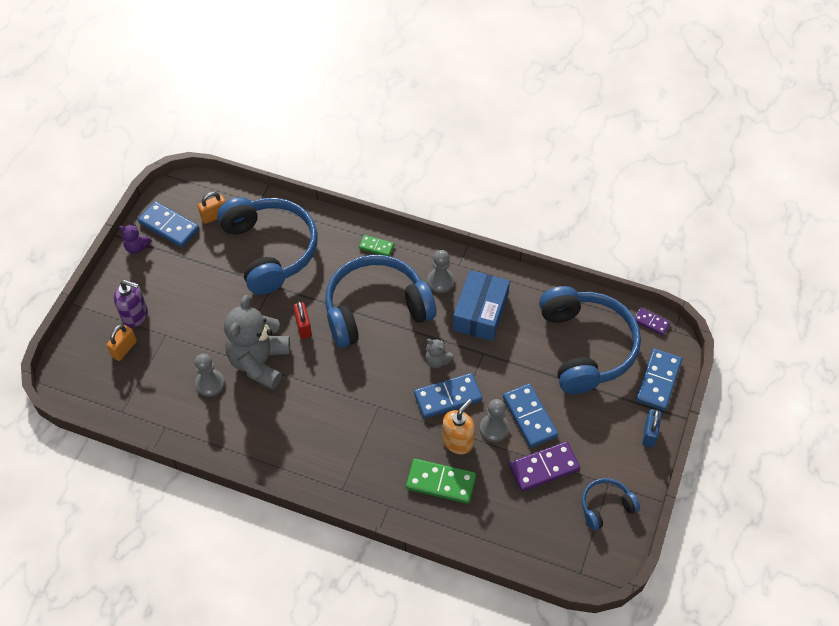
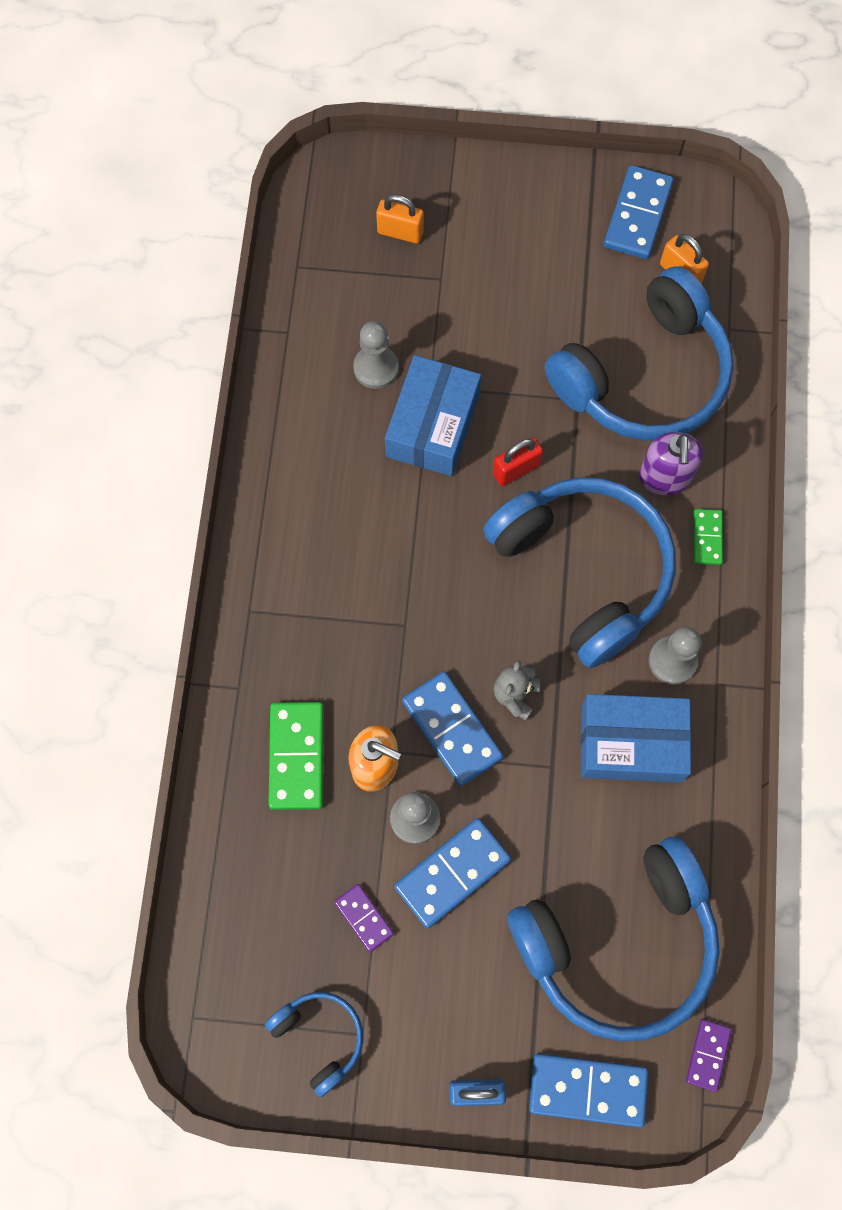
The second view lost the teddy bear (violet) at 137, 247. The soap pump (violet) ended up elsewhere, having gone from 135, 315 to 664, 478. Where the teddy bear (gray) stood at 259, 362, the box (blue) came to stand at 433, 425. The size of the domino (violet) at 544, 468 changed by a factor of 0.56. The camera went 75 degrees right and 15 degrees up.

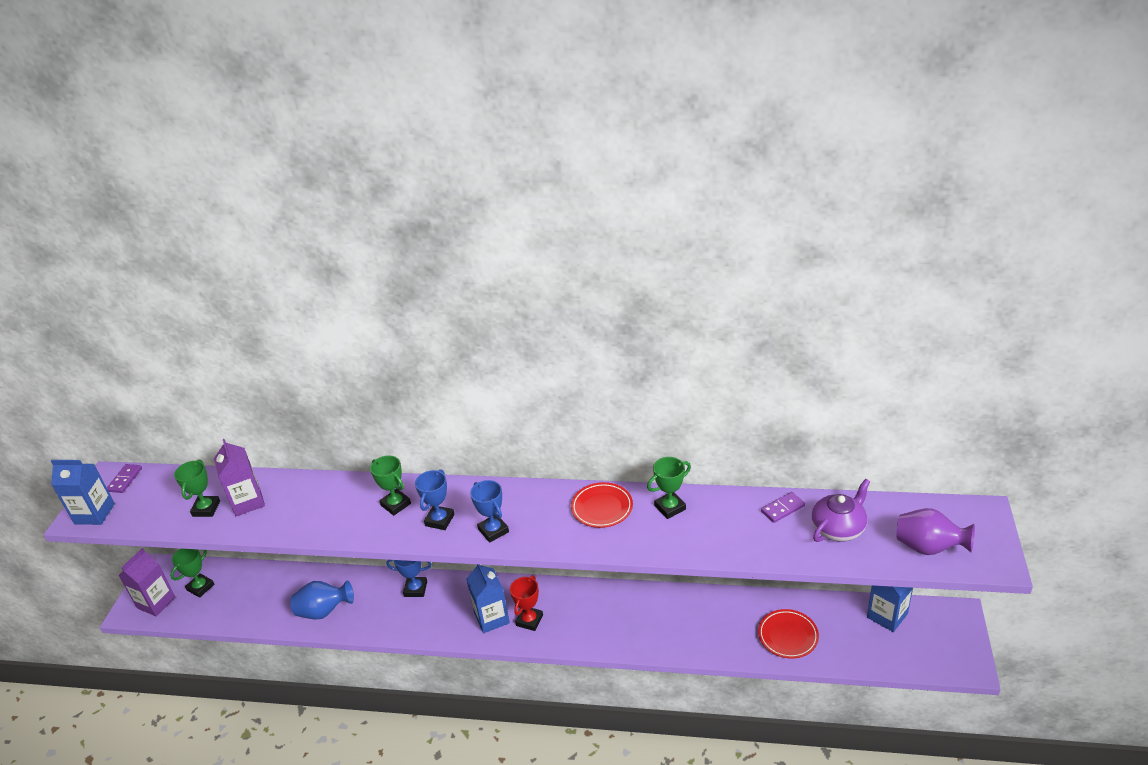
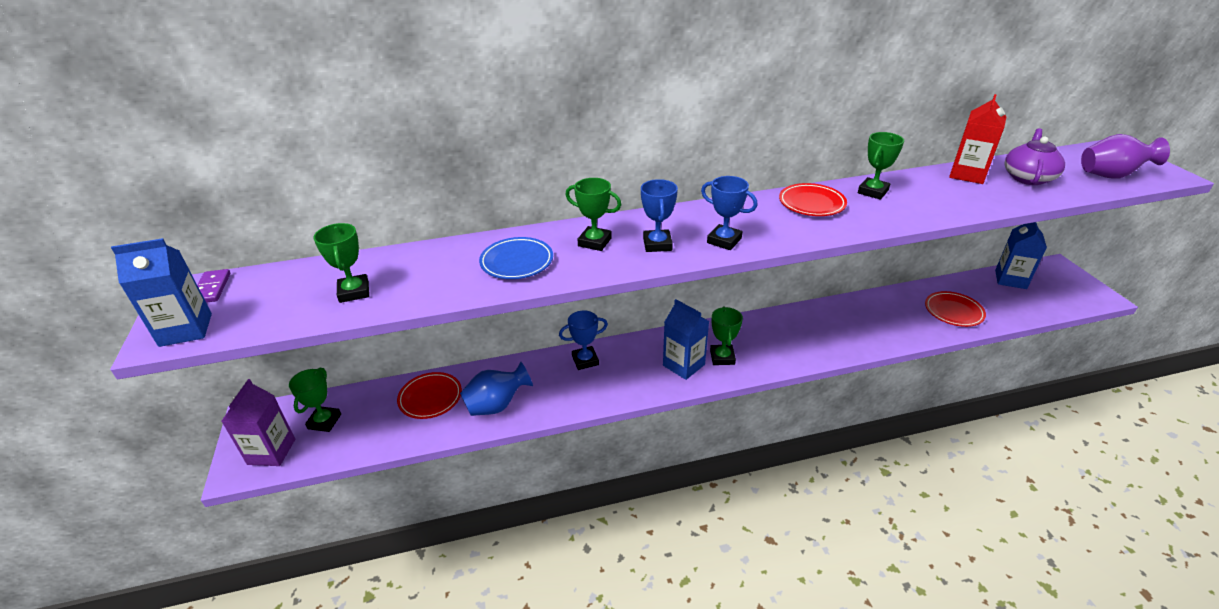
The second view lost the juice carton (violet) at 248, 502. The second view gained the plate (scarlet) at 430, 398. The second view gained the plate (blue) at 517, 262. Where the domino (violet) stood at 782, 508, the juice carton (scarlet) came to stand at 967, 174. What was the prize cup (scarlet) at 529, 620 turned into the prize cup (green) at 722, 357. The camera went 25 degrees left and 0 degrees up.

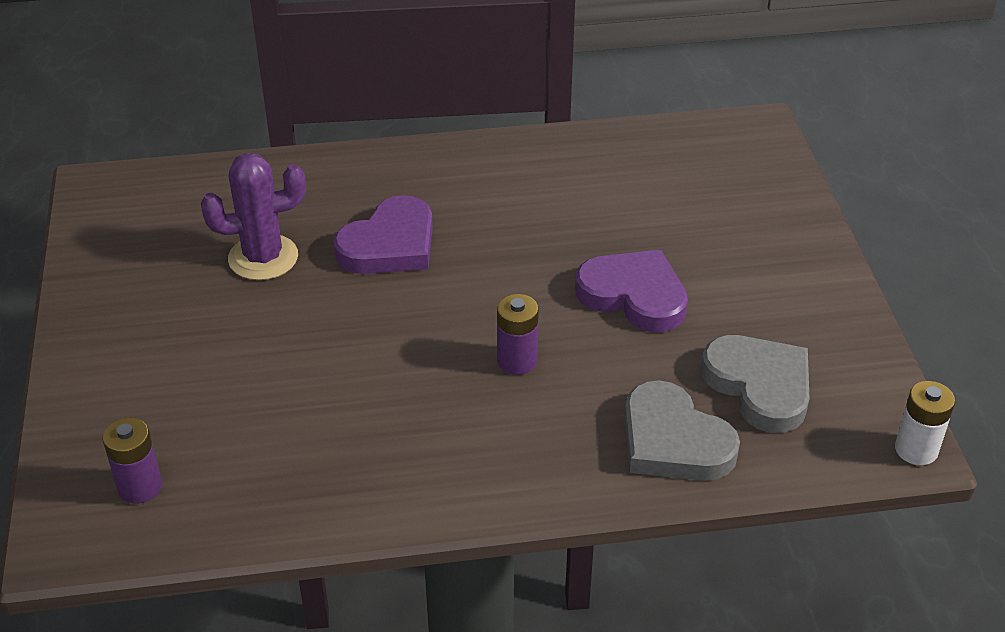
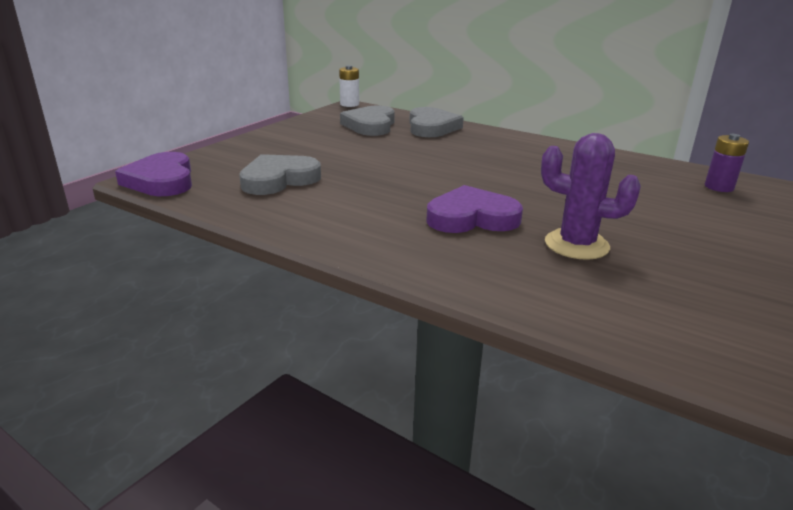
The second view lost the AA battery (violet) at 517, 360. The second view gained the heart (gray) at 279, 179. The heart (violet) ended up elsewhere, having gone from 634, 295 to 161, 180. The camera went 140 degrees left and 15 degrees down.

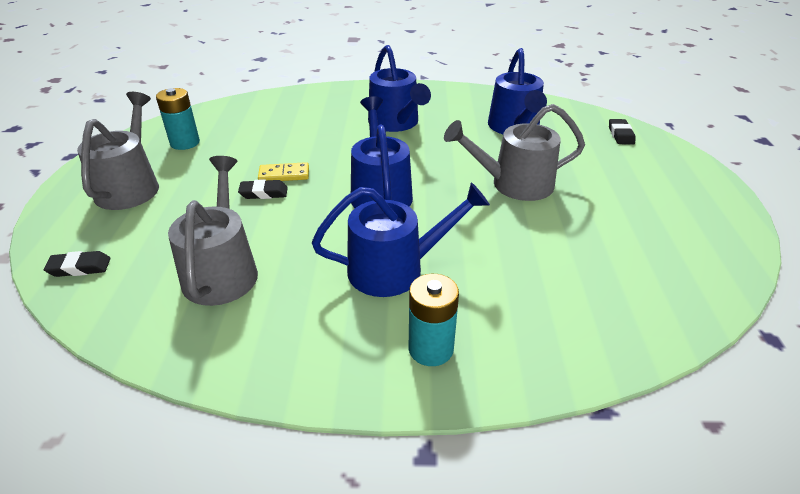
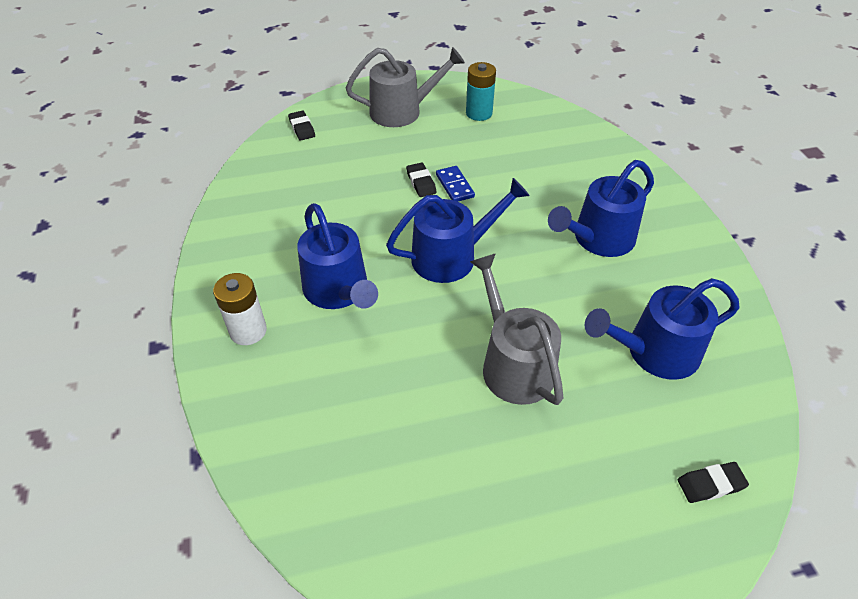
The second view lost the watering pot (gray) at 222, 271. What was the domino (bright yellow) at 284, 174 turned into the domino (blue) at 455, 186. What was the AA battery (teal) at 430, 349 turned into the AA battery (pure white) at 248, 331. The camera went 75 degrees right and 10 degrees up.

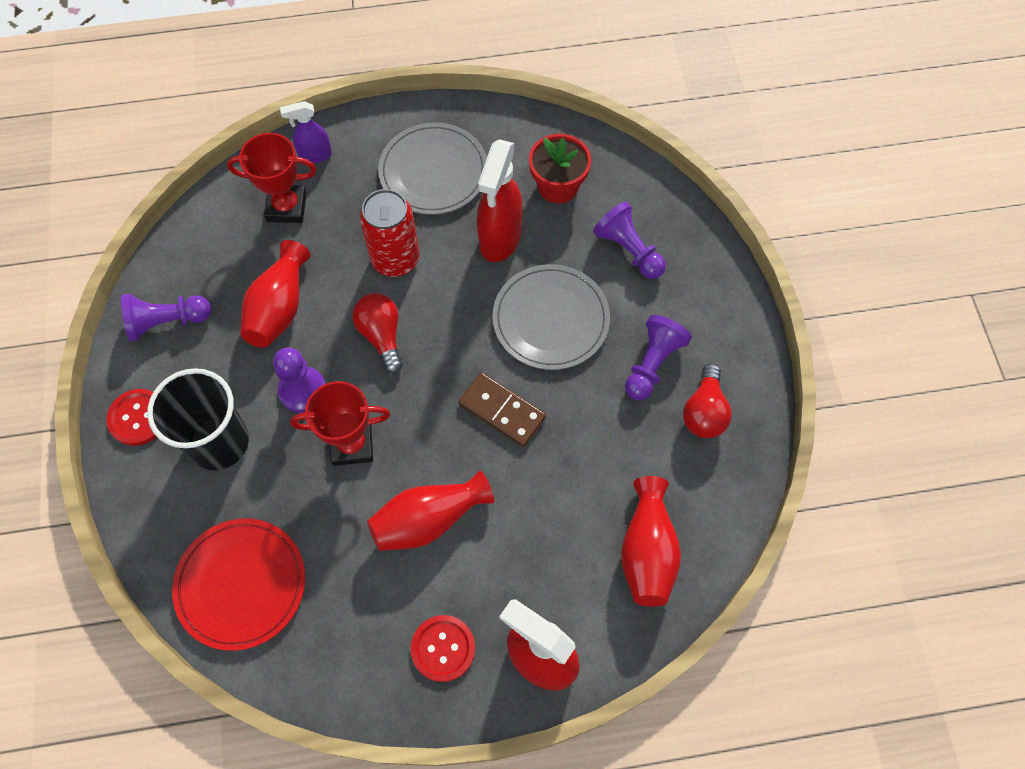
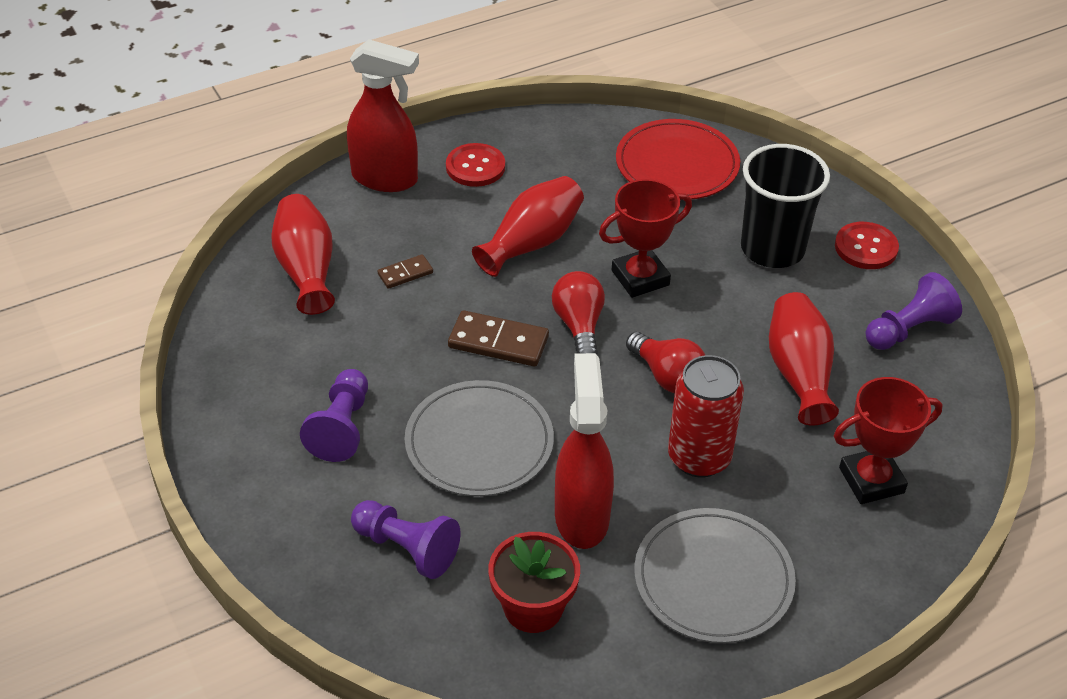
The second view lost the chess pawn (violet) at 302, 390. The second view lost the sprayer (violet) at 315, 155. The second view gained the domino (brown) at 405, 273. The bulb (scarlet) ended up elsewhere, having gone from 704, 412 to 579, 326. The camera went 160 degrees right and 20 degrees down.

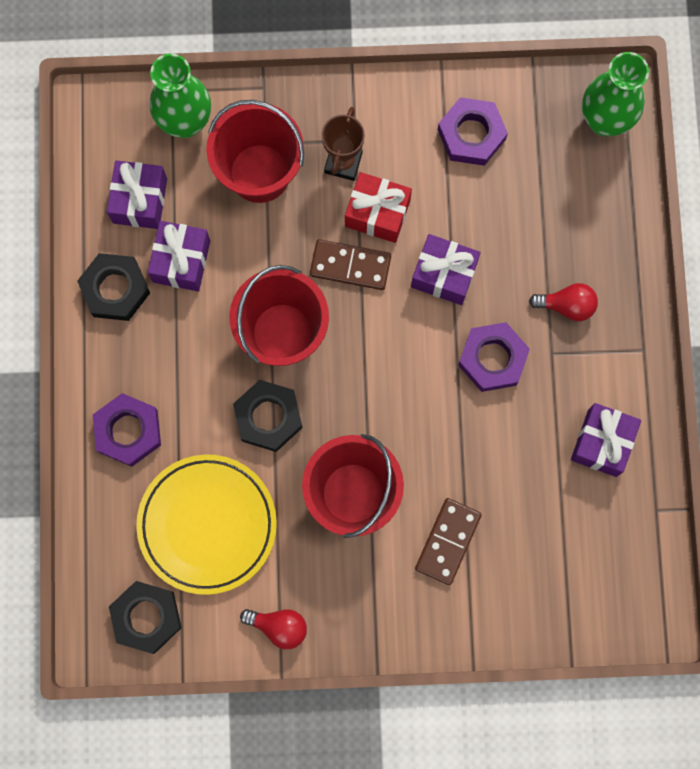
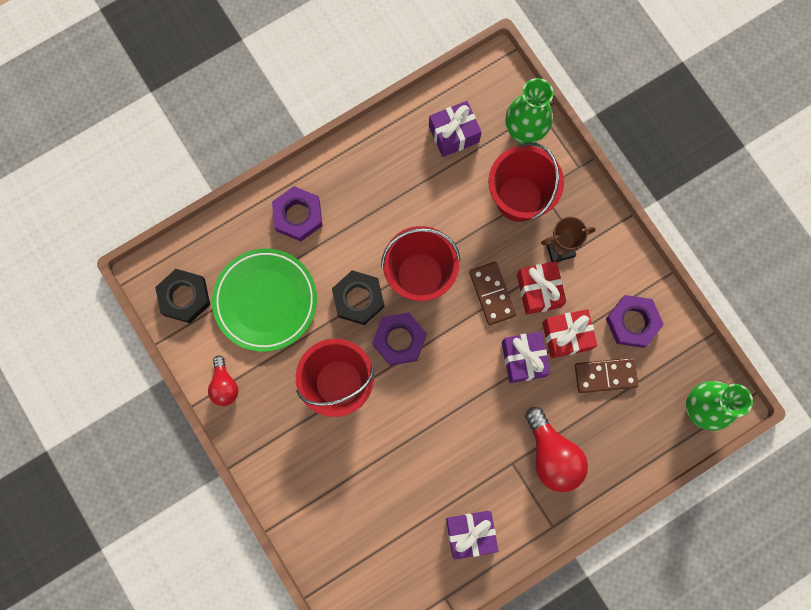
The second view lost the hexagon nut (ebony) at 115, 289. The second view lost the gift (violet) at 181, 261. The second view gained the gift (scarlet) at 566, 336. The domino (brown) ended up elsewhere, having gone from 447, 541 to 605, 375. The hexagon nut (violet) ended up elsewhere, having gone from 492, 359 to 399, 340. What was the plate (bright yellow) at 207, 525 turned into the plate (green) at 265, 301. The size of the bulb (scarlet) at 567, 305 changed by a factor of 1.68. The camera went 60 degrees right and 0 degrees up.

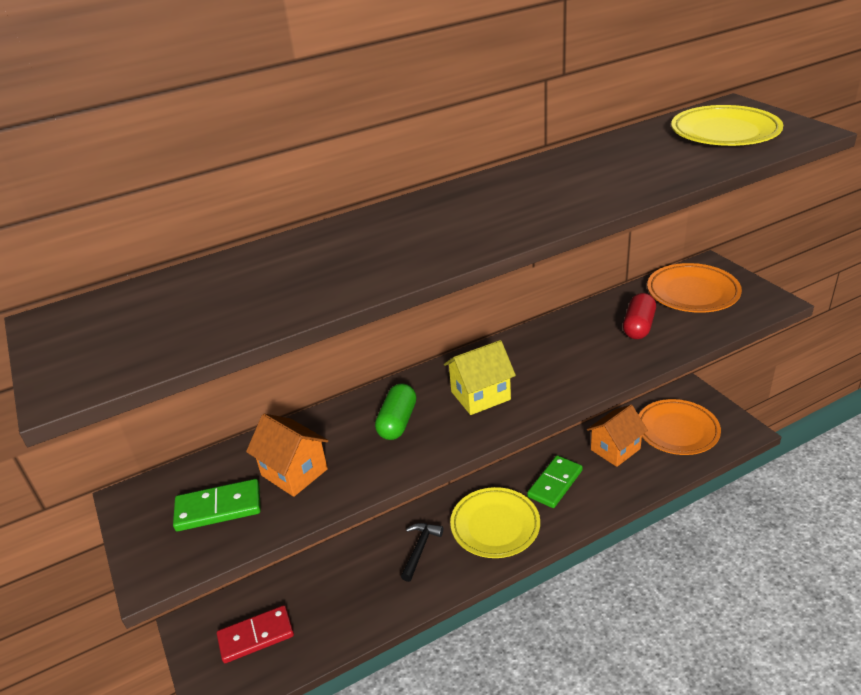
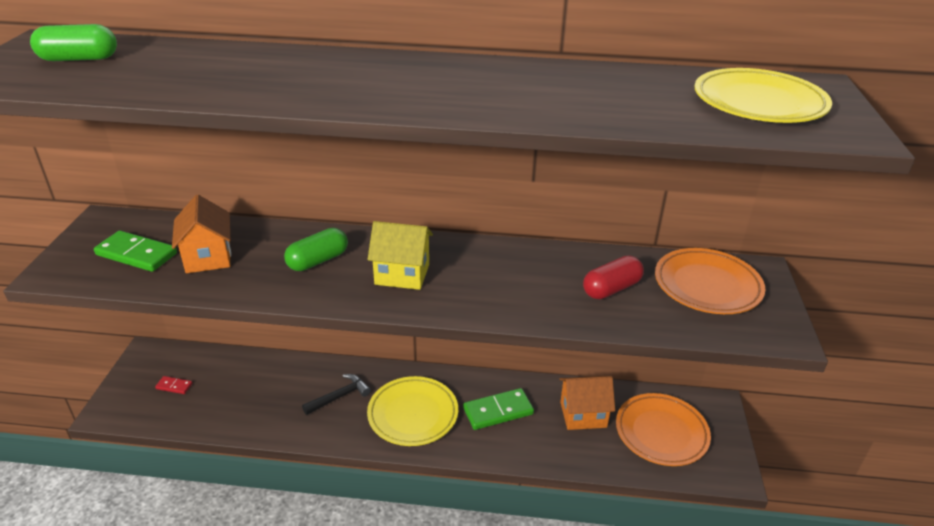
The second view gained the pill (green) at 79, 59. The size of the domino (scarlet) at 256, 636 changed by a factor of 0.51. The camera went 30 degrees right and 0 degrees up.

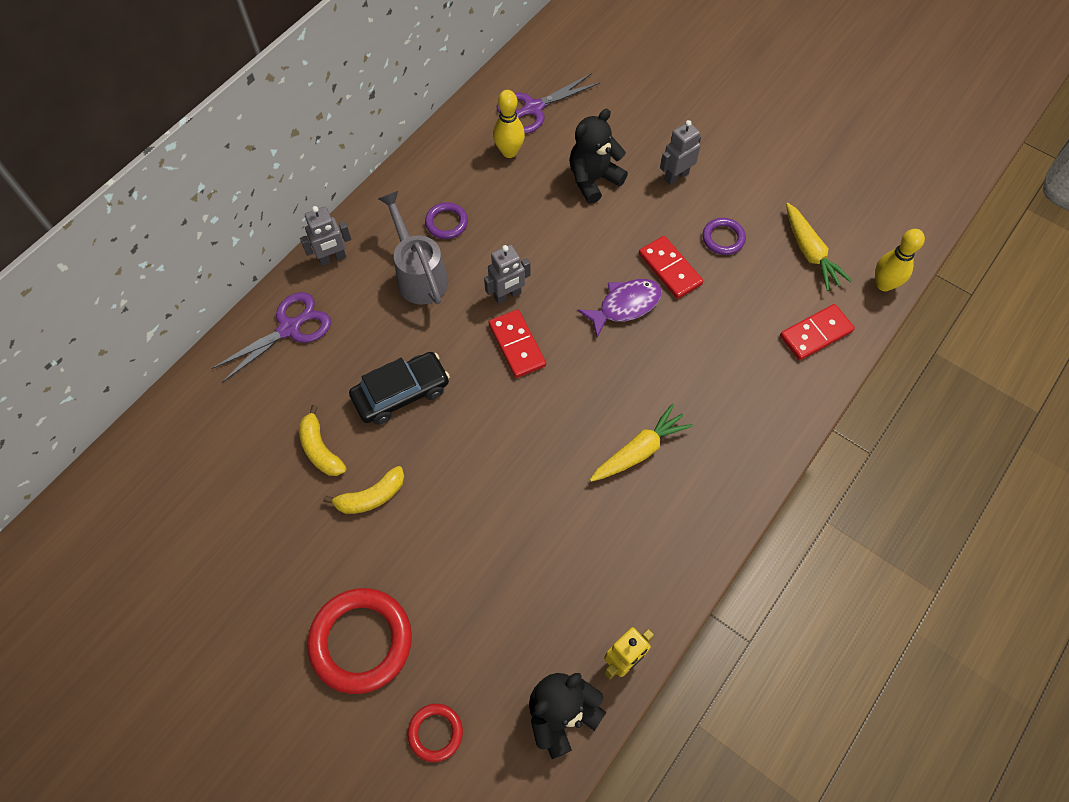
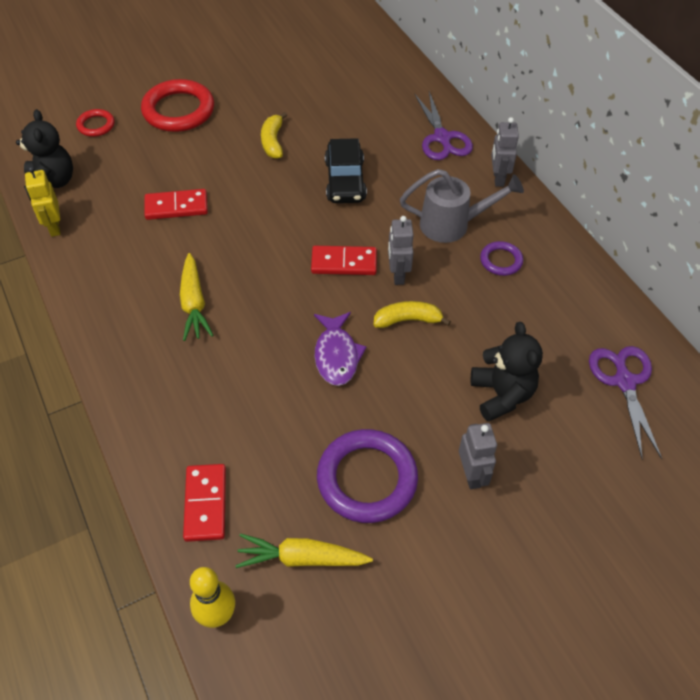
The second view lost the bowling pin (bright yellow) at 509, 152. The banana fruit (bright yellow) ended up elsewhere, having gone from 320, 449 to 408, 320. The domino (scarlet) ended up elsewhere, having gone from 670, 269 to 176, 207. The size of the hoop (violet) at 723, 238 changed by a factor of 1.95. The camera went 115 degrees right and 10 degrees down.

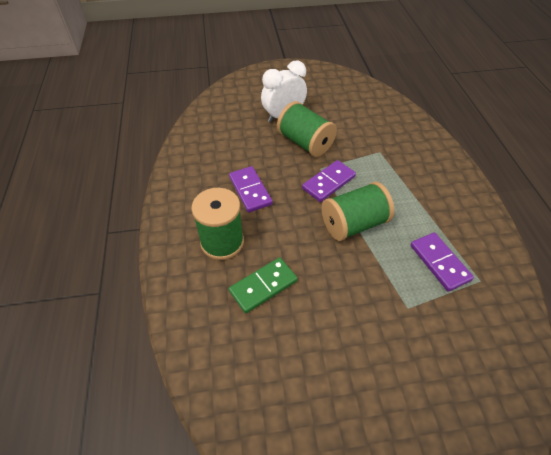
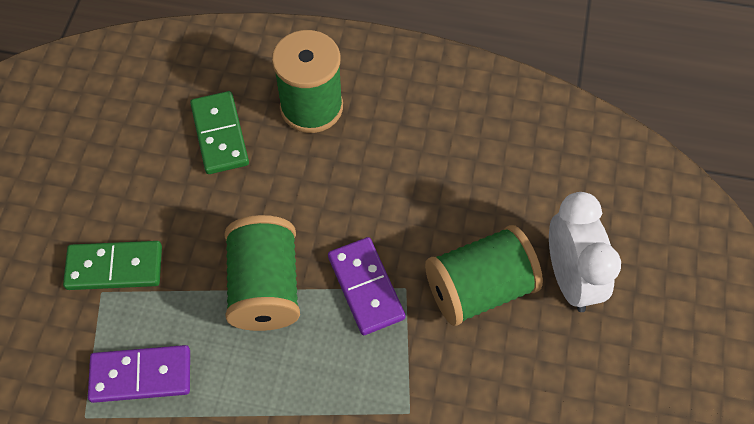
The second view lost the domino (violet) at 250, 190. The second view gained the domino (green) at 114, 268. The camera went 110 degrees right and 10 degrees up.

